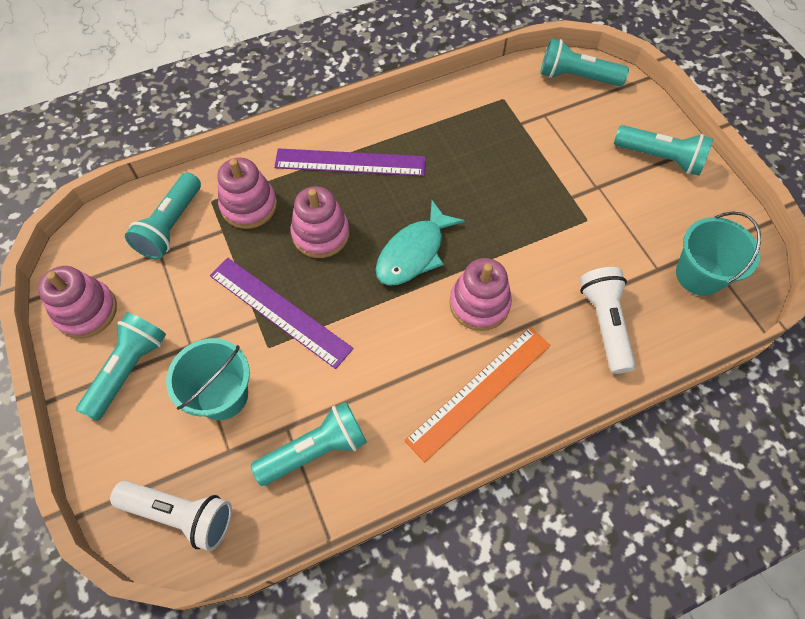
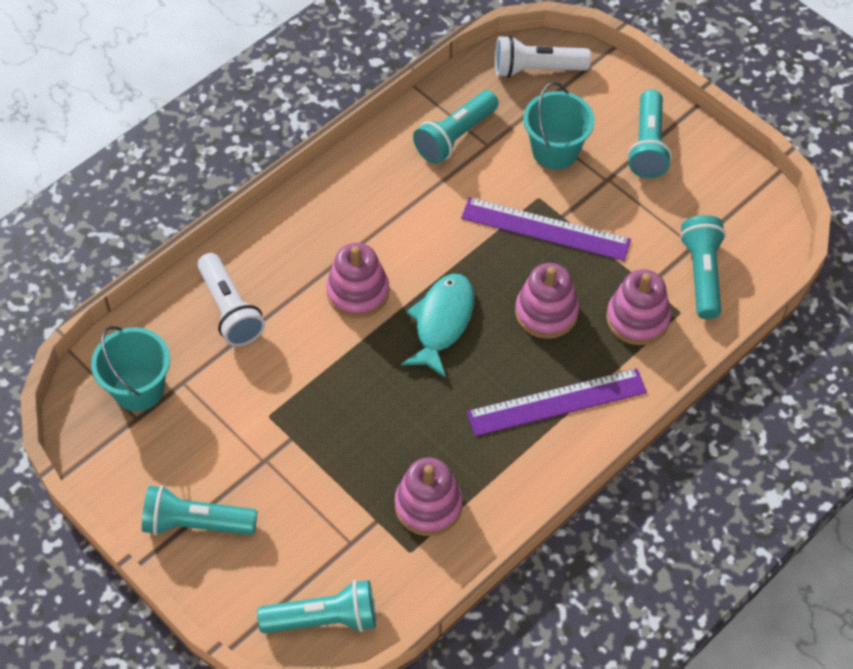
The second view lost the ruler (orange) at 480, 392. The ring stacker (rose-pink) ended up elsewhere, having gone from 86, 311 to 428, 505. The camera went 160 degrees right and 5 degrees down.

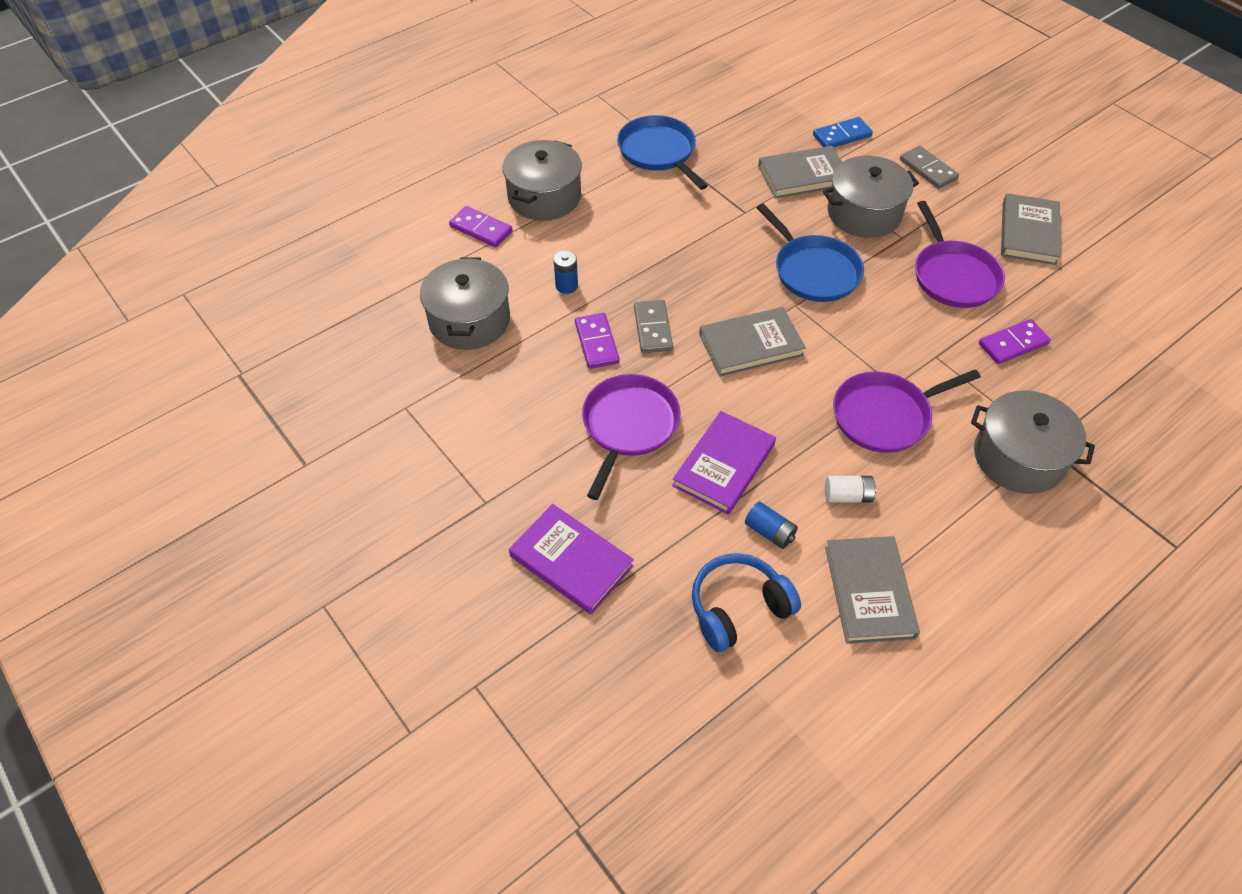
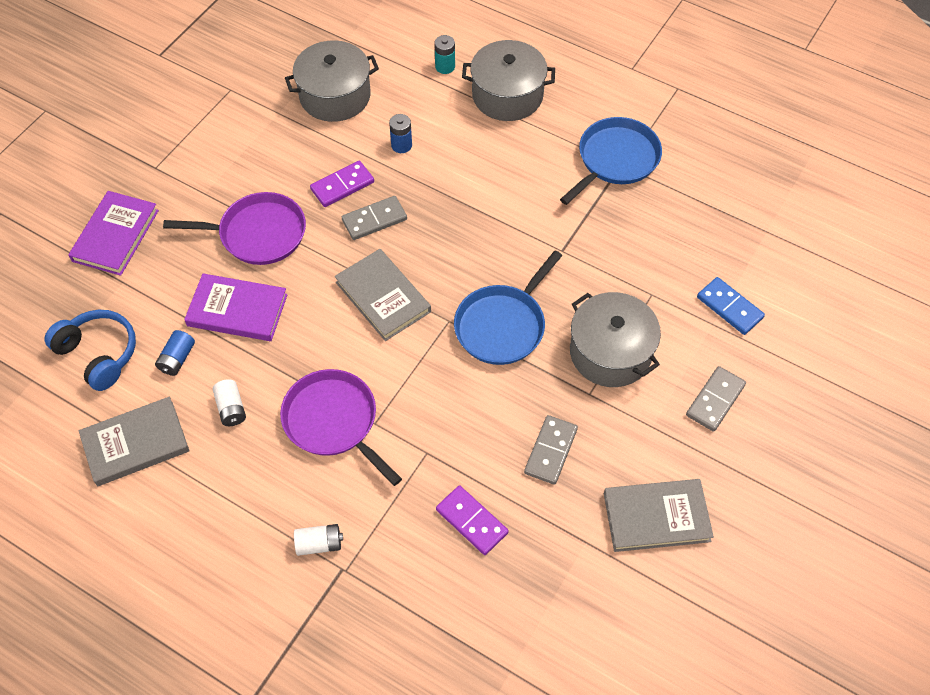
The second view lost the hardcover (gray) at 803, 176. Where the domino (violet) stood at 481, 229, the AA battery (teal) came to stand at 445, 67. Where the frying pan (violet) stood at 953, 276, the domino (gray) came to stand at 550, 451. Where the cooking pot (gray) stood at 1018, 457, the AA battery (pure white) came to stand at 319, 544. The camera went 70 degrees right and 5 degrees up.

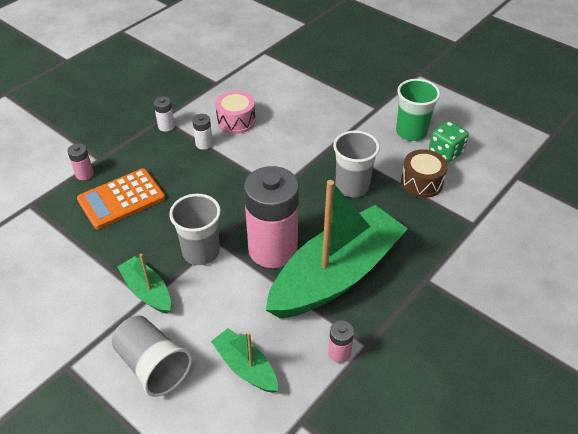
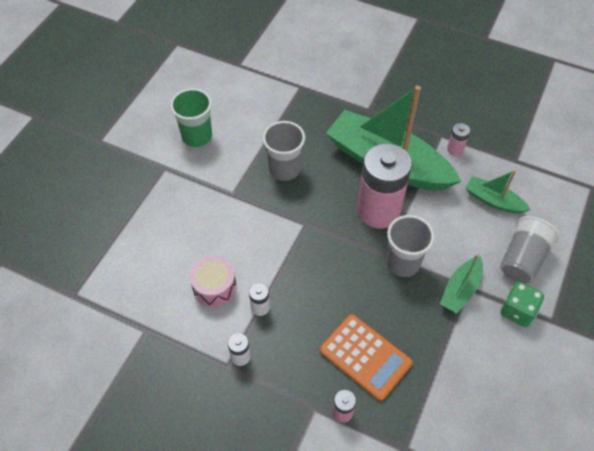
The second view lost the snare drum (brown) at 421, 182. The dice (green) ended up elsewhere, having gone from 445, 152 to 517, 311. The toy boat (green) at 245, 367 ended up facing another way, 90 degrees clockwise from before. The camera went 105 degrees left and 10 degrees up.

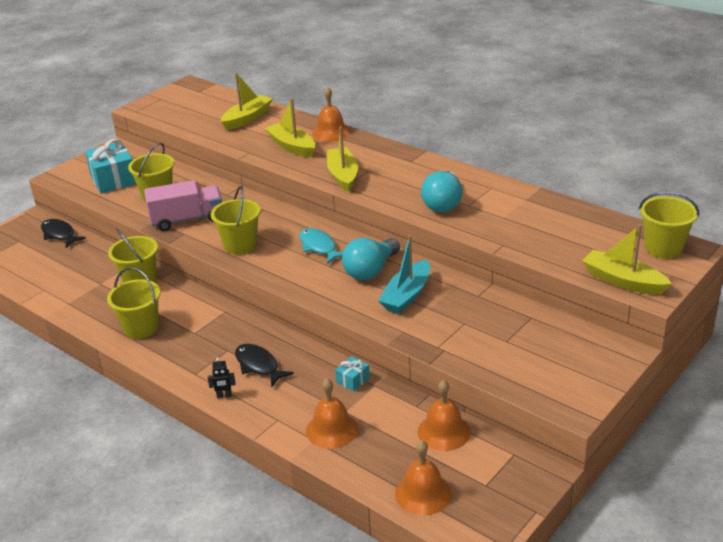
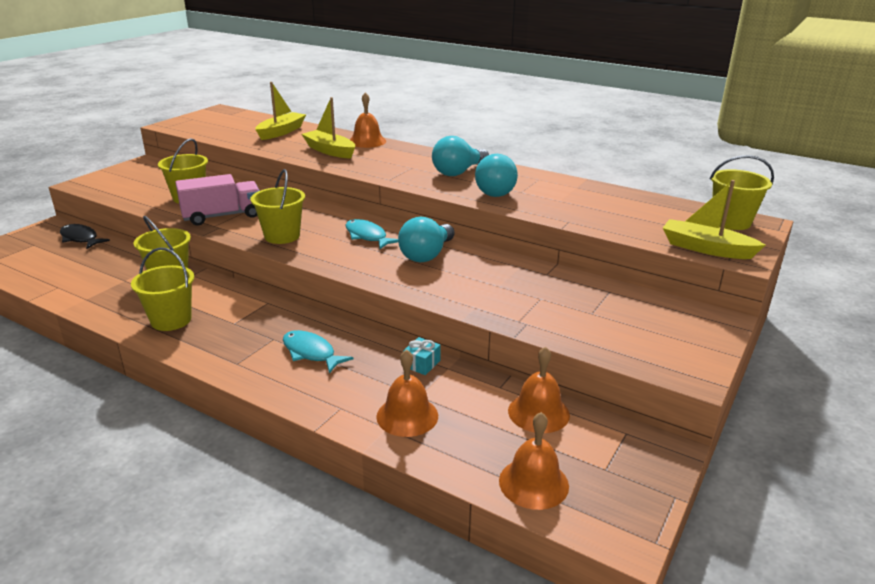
The second view lost the gift (teal) at 114, 180. The second view lost the robot figure (ebony) at 224, 396. The second view lost the toy boat (bright yellow) at 343, 175. The second view lost the toy boat (teal) at 407, 295. The second view gained the bulb (teal) at 458, 172. What was the fish figure (ebony) at 258, 365 turned into the fish figure (teal) at 311, 353. The camera went 10 degrees left and 5 degrees down.

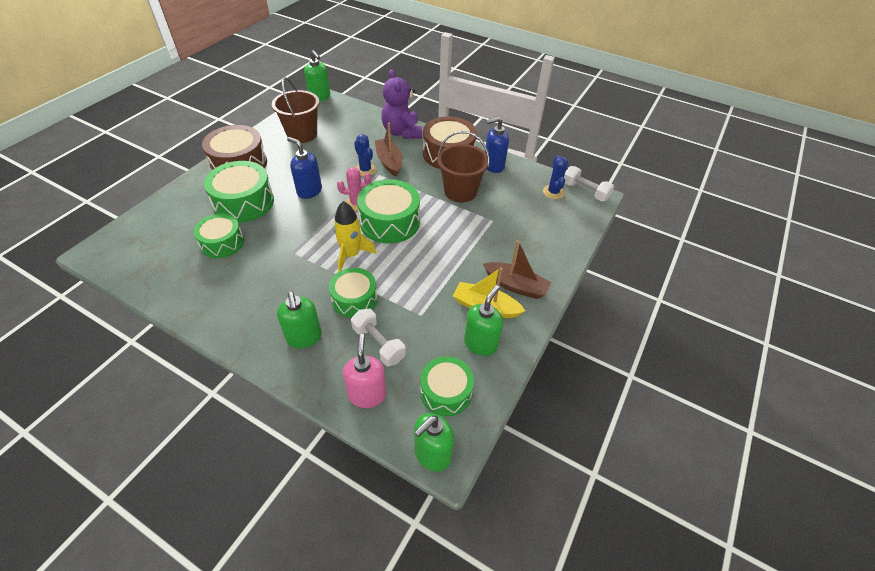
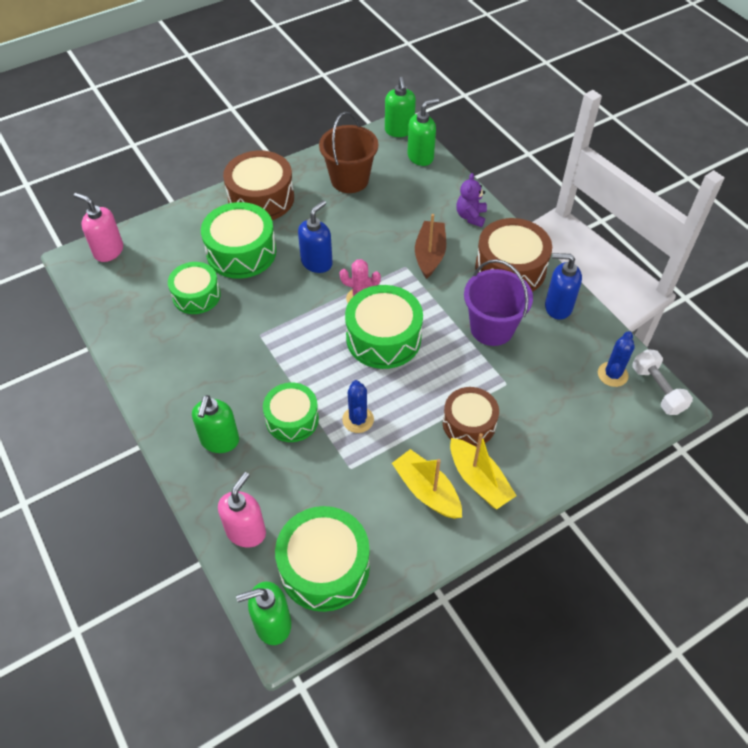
The second view lost the spaceship (bright yellow) at 351, 255. The second view lost the free weight (pure white) at 378, 344. The second view gained the soap pump (rose-pink) at 108, 251. The second view gained the snare drum (brown) at 469, 423. The saguaro cactus (blue) ended up elsewhere, having gone from 365, 170 to 358, 419. The soap pump (green) ended up elsewhere, having gone from 480, 344 to 420, 157. What was the pail (brown) at 460, 191 turned into the pail (violet) at 492, 328. What was the toy boat (brown) at 515, 286 turned into the toy boat (bright yellow) at 479, 480. The soap pump (blue) at 309, 191 ended up facing another way, 60 degrees clockwise from before. The size of the teddy bear (violet) at 402, 132 changed by a factor of 0.59. The size of the snare drum (green) at 446, 392 changed by a factor of 1.52. The camera went 30 degrees right and 5 degrees up.

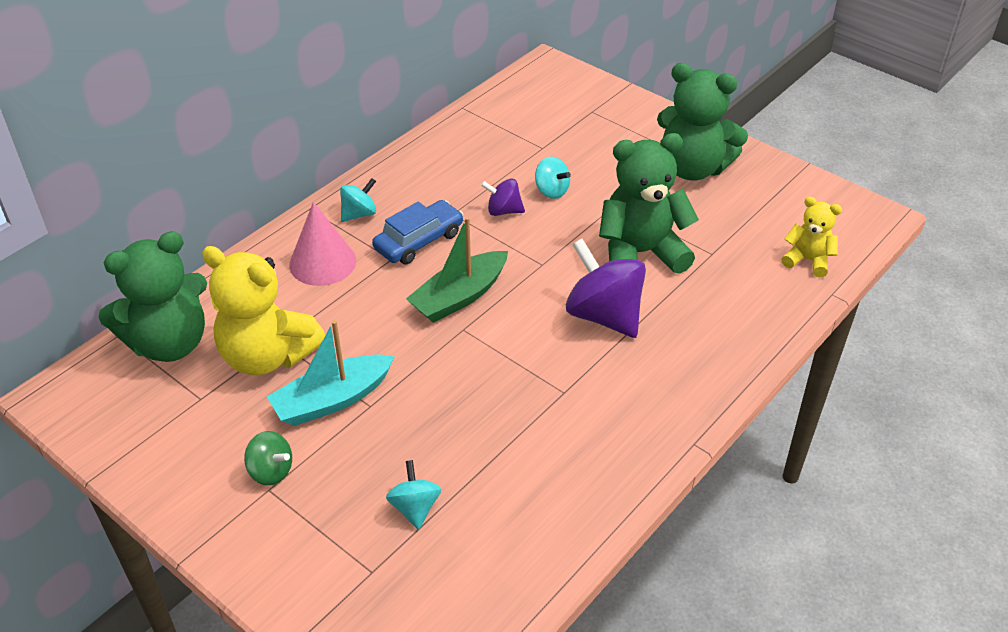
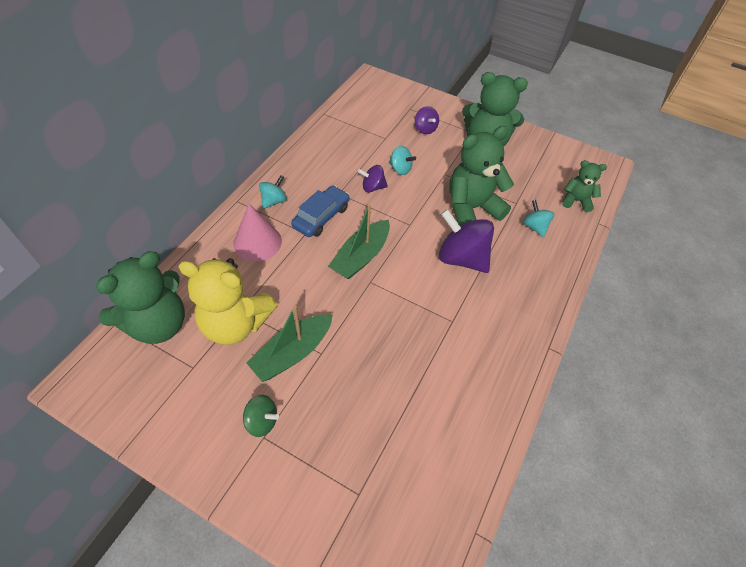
The second view gained the whirligig (violet) at 425, 129. The whirligig (teal) ended up elsewhere, having gone from 415, 508 to 534, 227. What was the toy boat (teal) at 332, 400 turned into the toy boat (green) at 292, 353. What was the teddy bear (bright yellow) at 807, 260 turned into the teddy bear (green) at 576, 201. The camera went 15 degrees left and 10 degrees up.

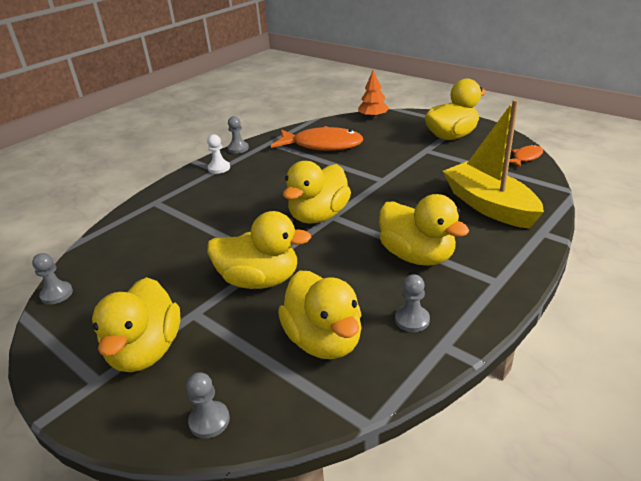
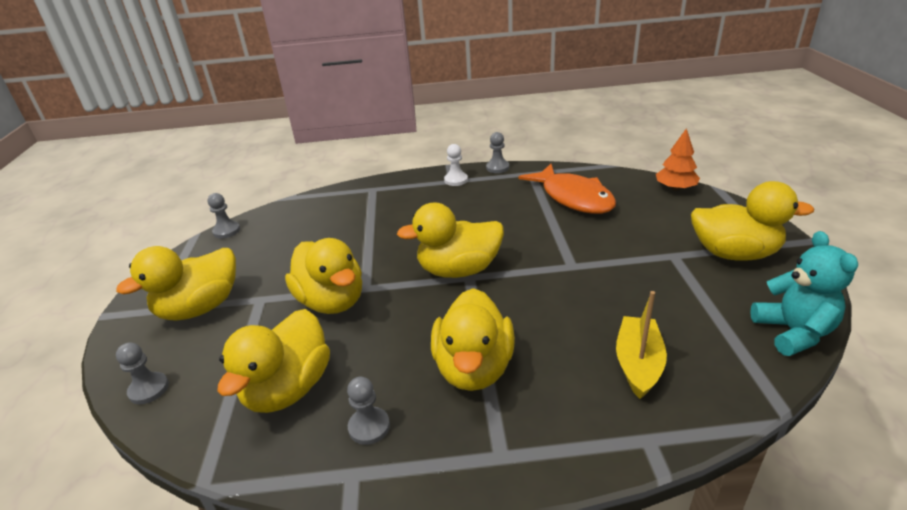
Where the fish figure (orange) stood at 525, 158, the teddy bear (teal) came to stand at 793, 332. The size of the toy boat (bright yellow) at 489, 205 changed by a factor of 0.62. The camera went 45 degrees right and 0 degrees up.

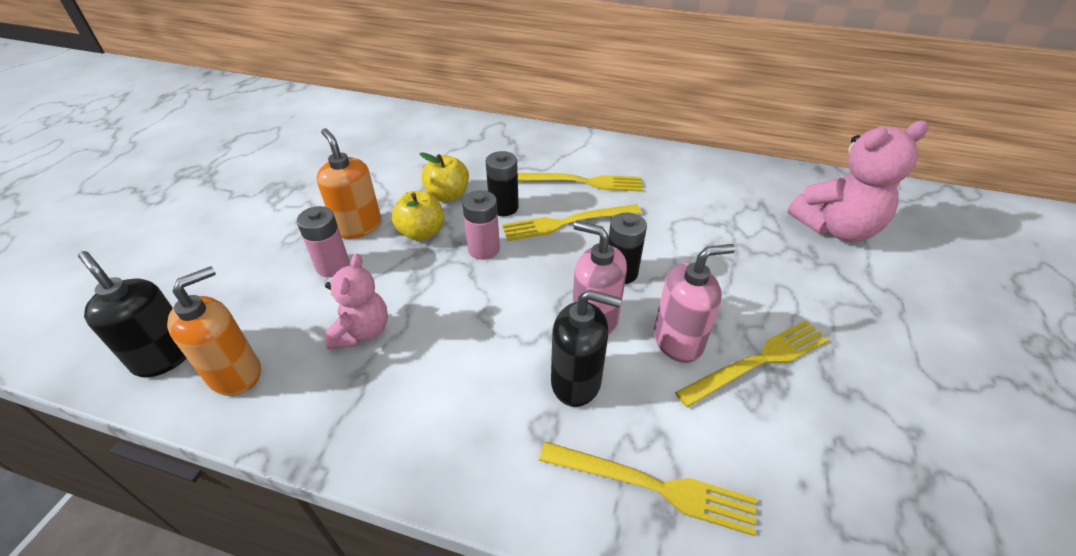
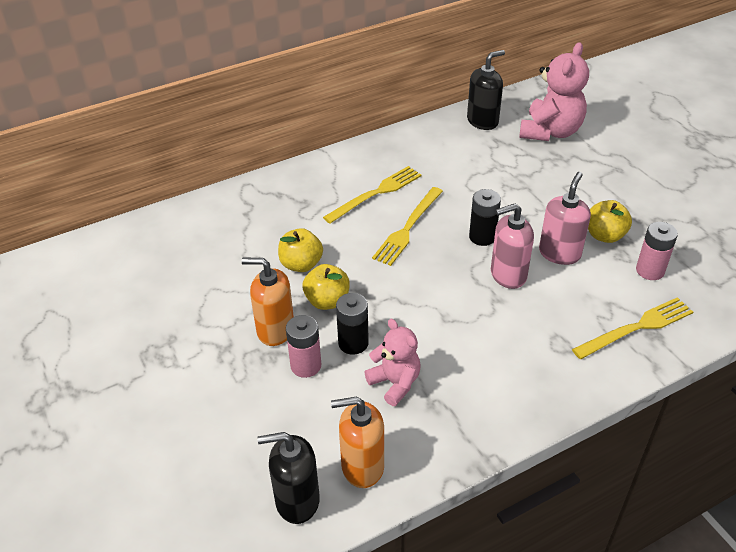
The AA battery (rose-pink) ended up elsewhere, having gone from 484, 249 to 650, 270. The AA battery (ebony) ended up elsewhere, having gone from 503, 207 to 353, 343. The soap pump (ebony) ended up elsewhere, having gone from 576, 382 to 482, 121. Where the fork (bright yellow) stood at 758, 361, the apple fruit (bright yellow) came to stand at 605, 235. The soap pump (orange) at 235, 374 ended up facing another way, 90 degrees counterclockwise from before. The camera went 45 degrees left and 0 degrees up.

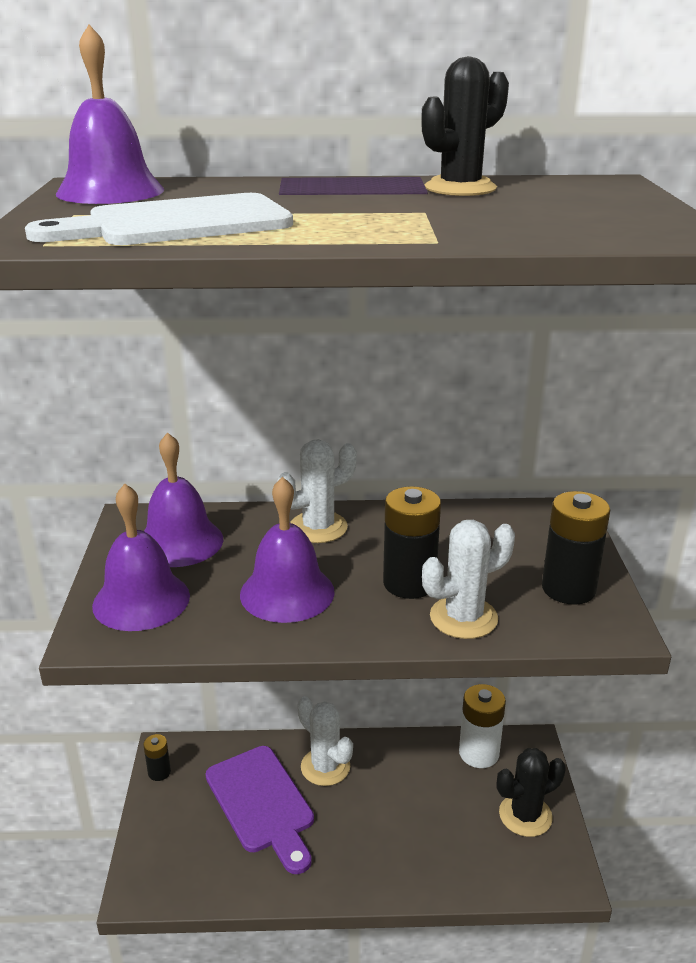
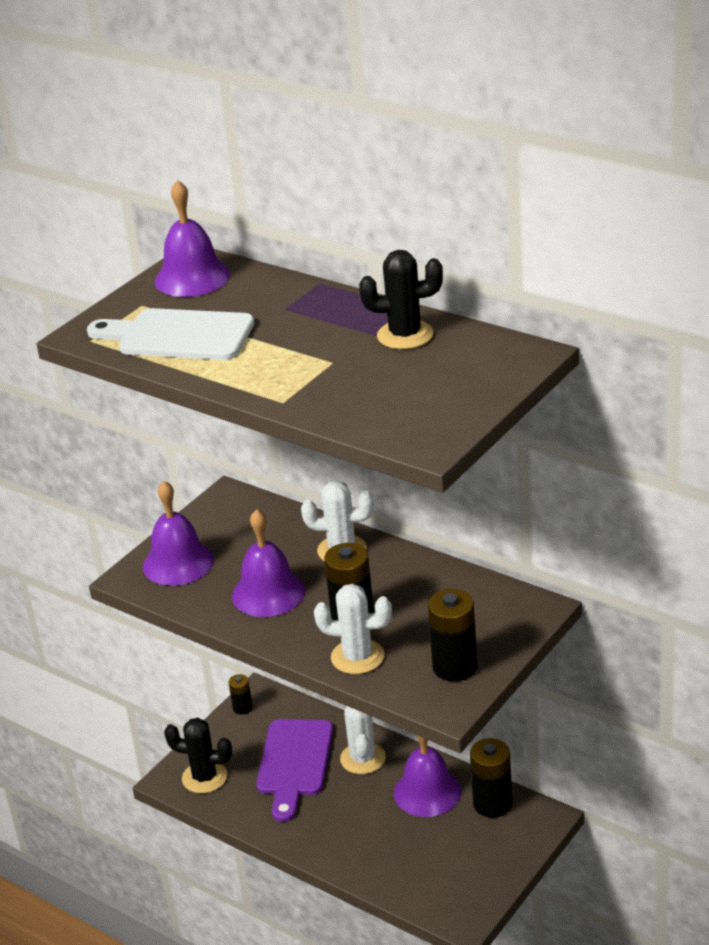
The school bell (violet) ended up elsewhere, having gone from 179, 542 to 427, 792. The saguaro cactus (ebony) ended up elsewhere, having gone from 525, 815 to 204, 777. What was the AA battery (pure white) at 479, 753 turned into the AA battery (ebony) at 492, 804. The camera went 40 degrees right and 5 degrees up.

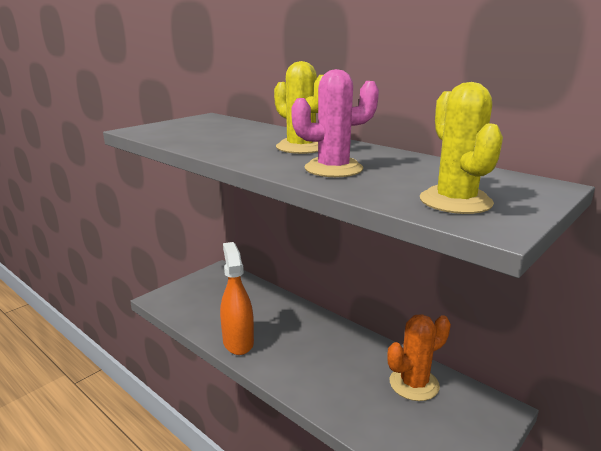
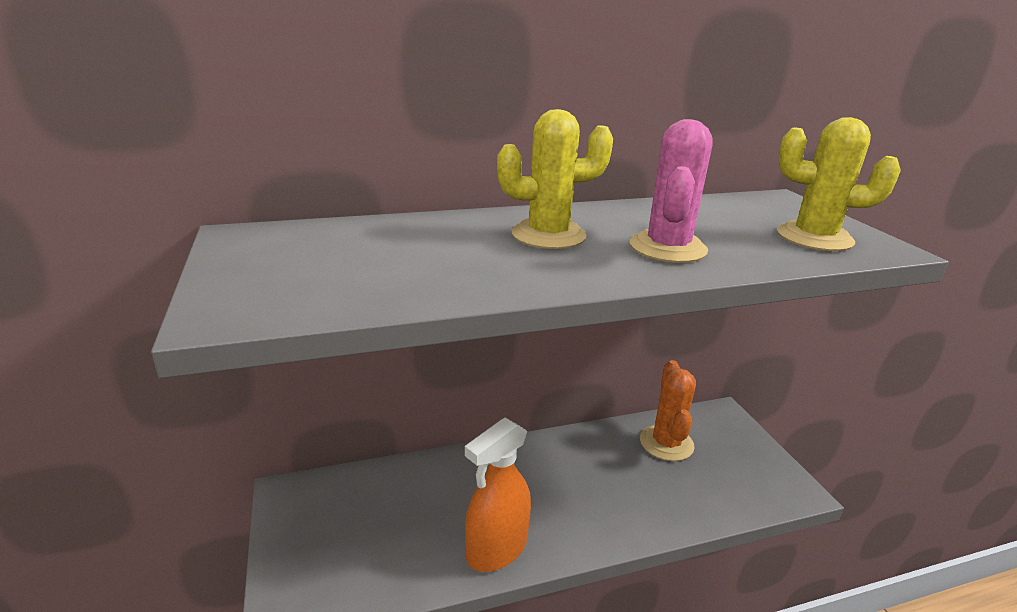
The sprayer (orange) at 238, 342 ended up facing another way, 60 degrees counterclockwise from before. The camera went 60 degrees left and 5 degrees up.

